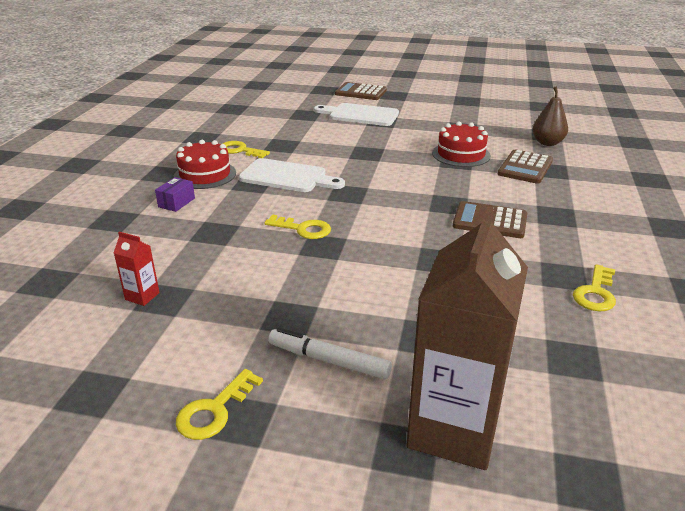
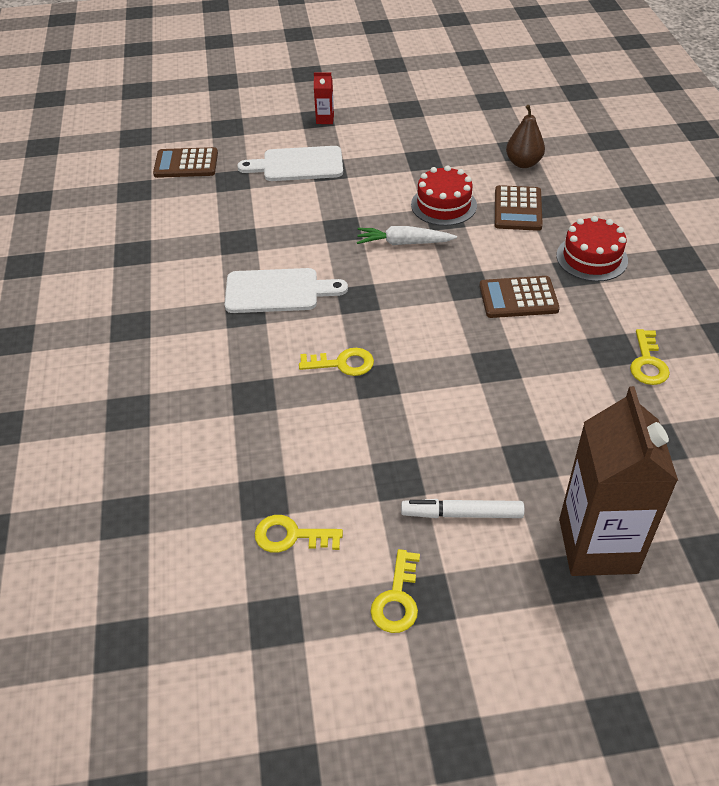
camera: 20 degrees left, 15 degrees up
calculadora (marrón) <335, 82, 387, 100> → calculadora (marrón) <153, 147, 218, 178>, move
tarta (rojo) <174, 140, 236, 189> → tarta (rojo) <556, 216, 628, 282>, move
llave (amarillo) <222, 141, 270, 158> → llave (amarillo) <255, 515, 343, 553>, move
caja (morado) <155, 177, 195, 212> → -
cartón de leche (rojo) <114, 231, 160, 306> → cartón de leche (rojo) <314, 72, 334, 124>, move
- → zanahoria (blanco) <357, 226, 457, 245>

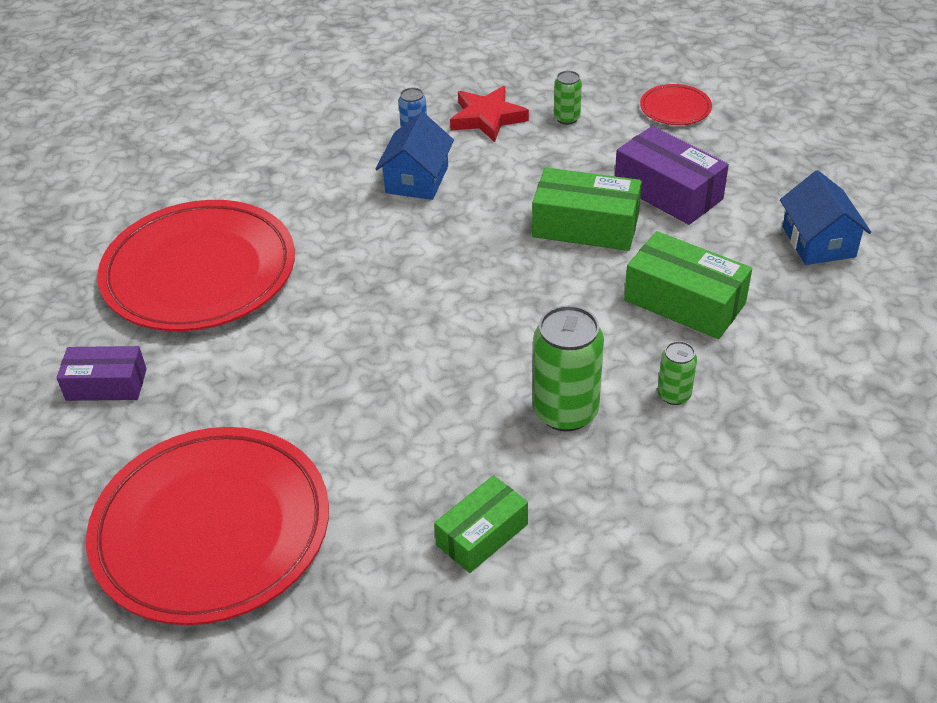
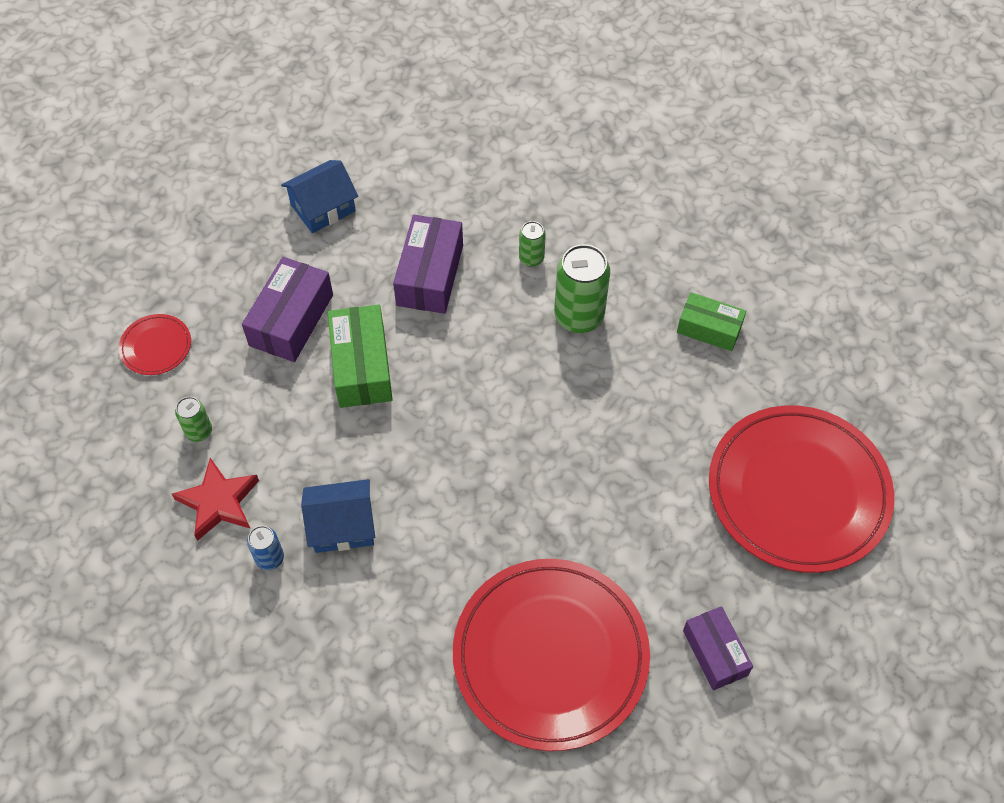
camera: 115 degrees left, 15 degrees up
caja (verde) <624, 231, 752, 339> → caja (morado) <393, 215, 463, 314>

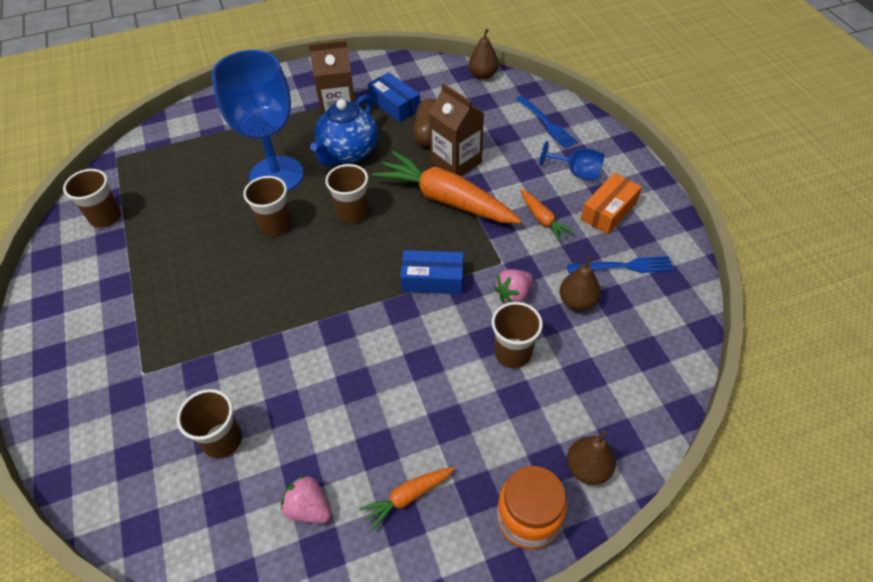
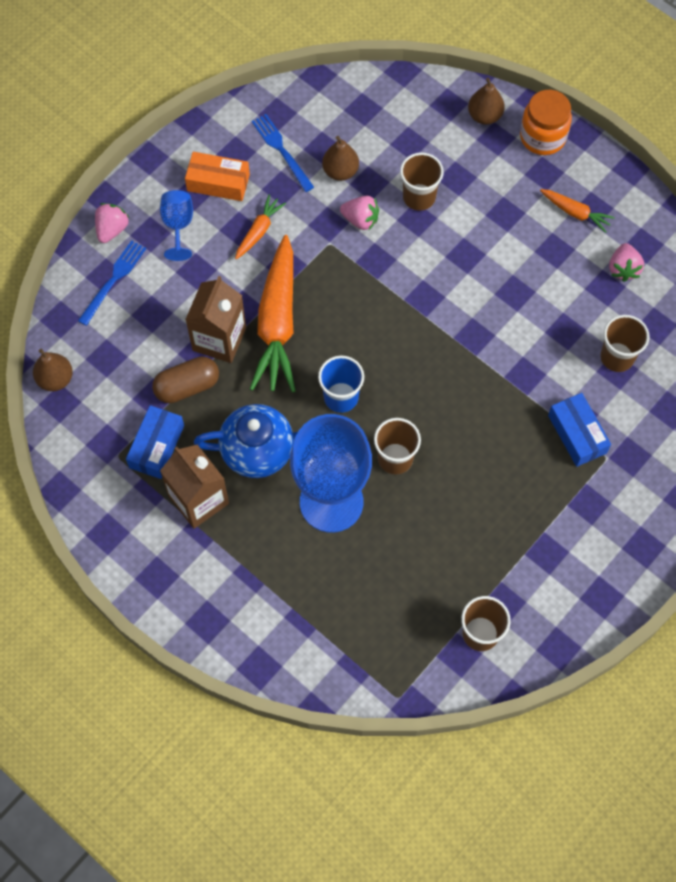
camera: 120 degrees left, 15 degrees up
vaso (marrón) <325, 164, 368, 223> → vaso (azul) <318, 356, 364, 413>
caja (azul) <400, 250, 464, 294> → caja (azul) <548, 393, 611, 467>, move
- → fresa (rosa) <95, 203, 129, 243>

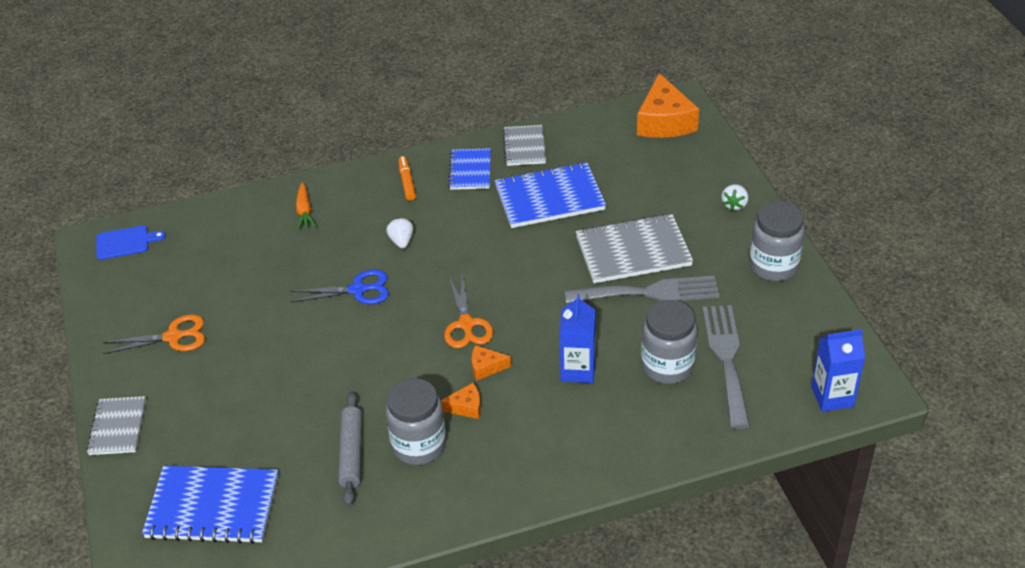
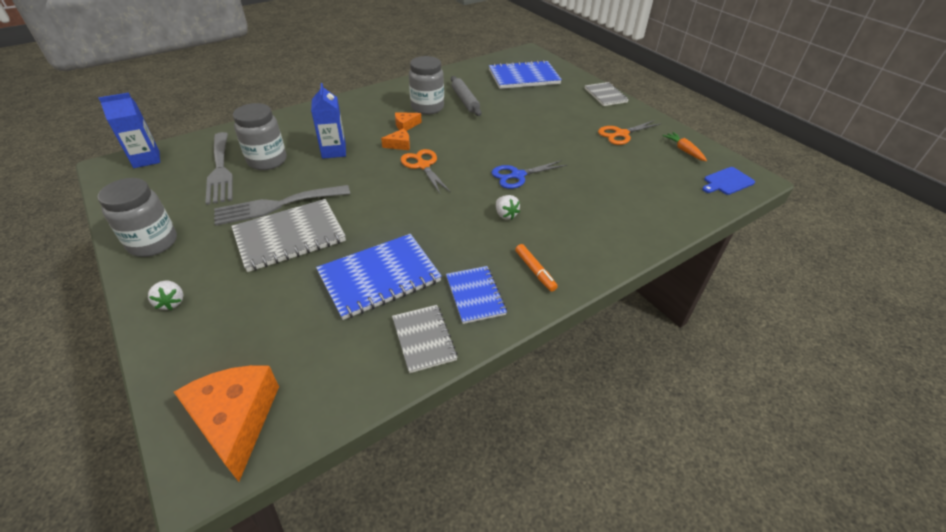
camera: 160 degrees right, 0 degrees up
zanahoria (naranja) <296, 182, 316, 230> → zanahoria (naranja) <663, 132, 707, 161>, move
fresa (blanco) <721, 184, 748, 211> → fresa (blanco) <148, 280, 183, 310>, 150 degrees clockwise

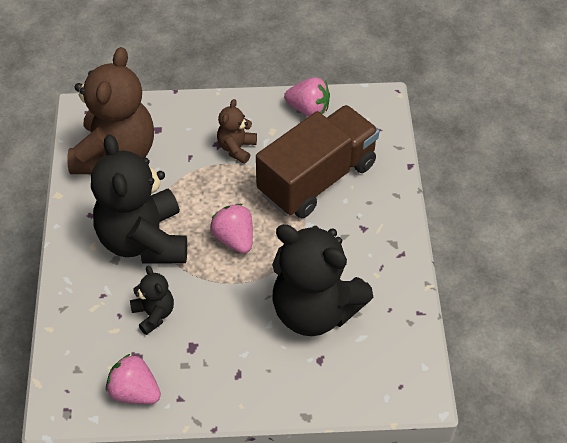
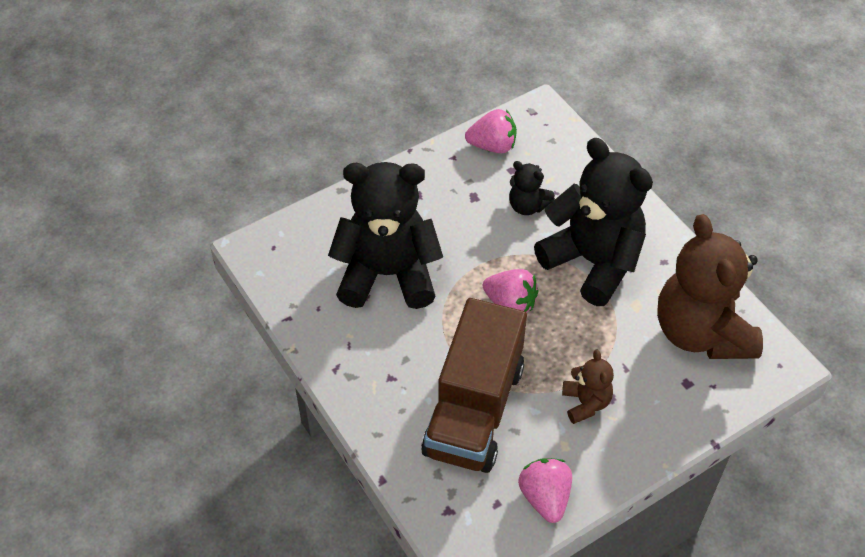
camera: 150 degrees right, 0 degrees up
fresa (rosa) <284, 77, 330, 116> → fresa (rosa) <518, 458, 572, 523>, 90 degrees clockwise

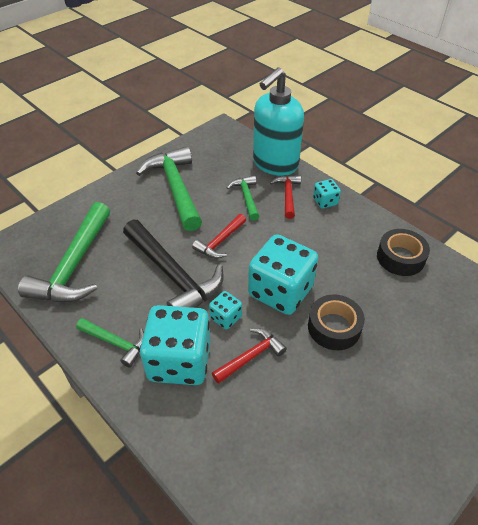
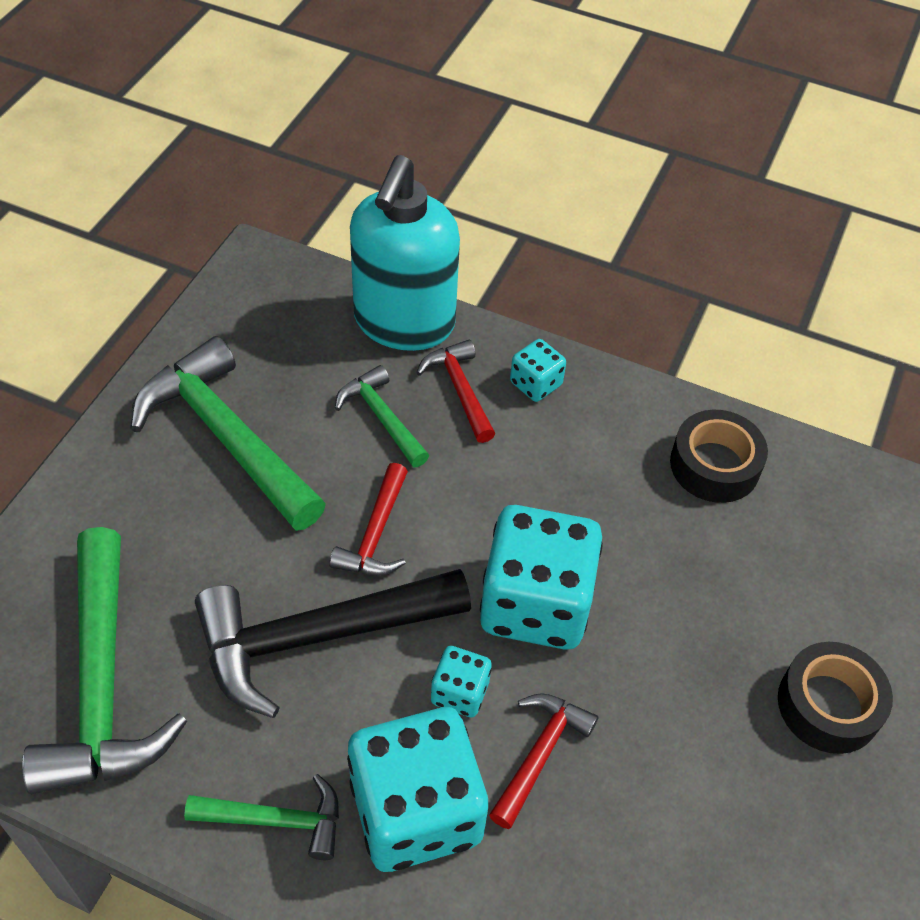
camera: 25 degrees left, 5 degrees up
martillo (negro) <123, 220, 223, 308> → martillo (negro) <195, 569, 471, 718>, 135 degrees clockwise
cinta adhesiva (negro) <308, 294, 365, 350> → cinta adhesiva (negro) <778, 642, 893, 754>, move

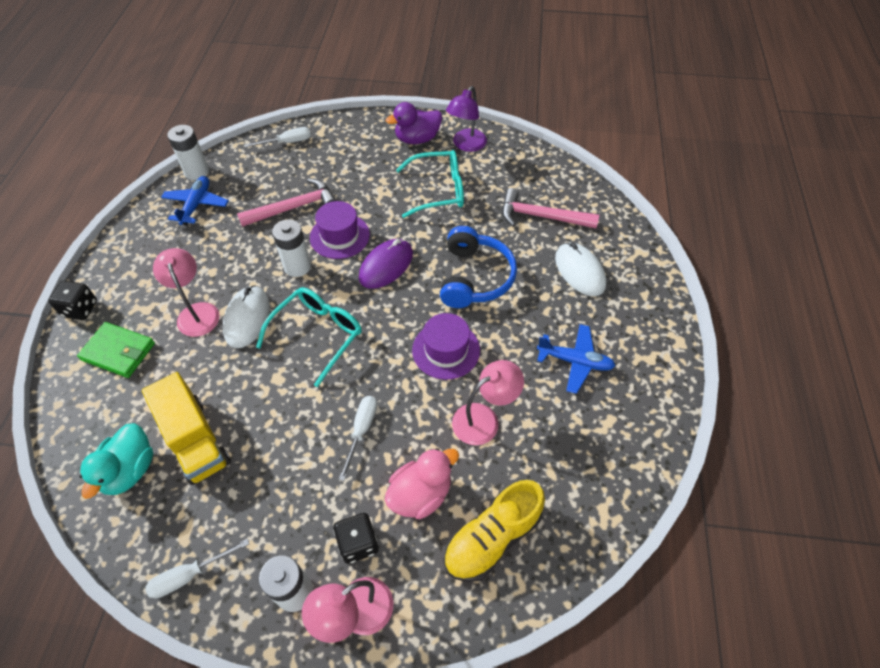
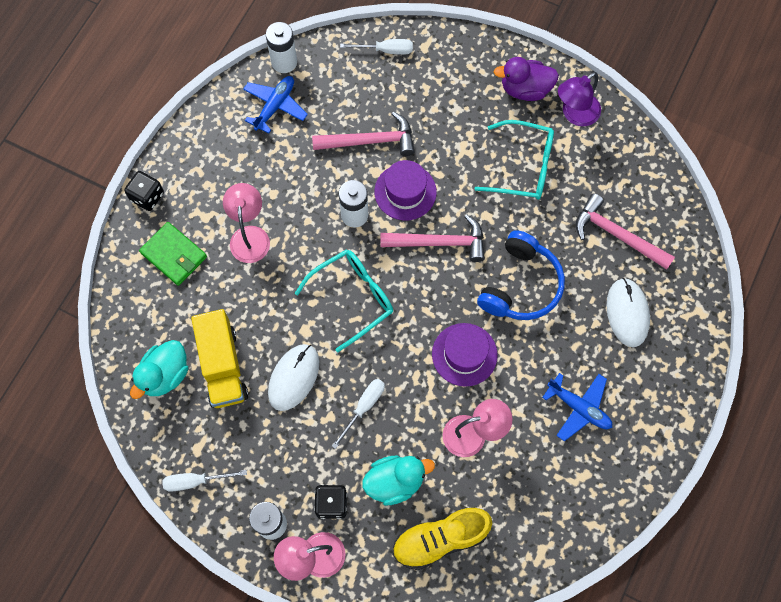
camera: 20 degrees right, 15 degrees up
ratón (morado) <359, 239, 413, 289> → martillo (rosa) <381, 214, 485, 262>
ratón (blanco) <223, 285, 270, 348> → ratón (blanco) <268, 344, 319, 411>, move
pato (rosa) <385, 448, 459, 519> → pato (turquesa) <362, 456, 435, 506>

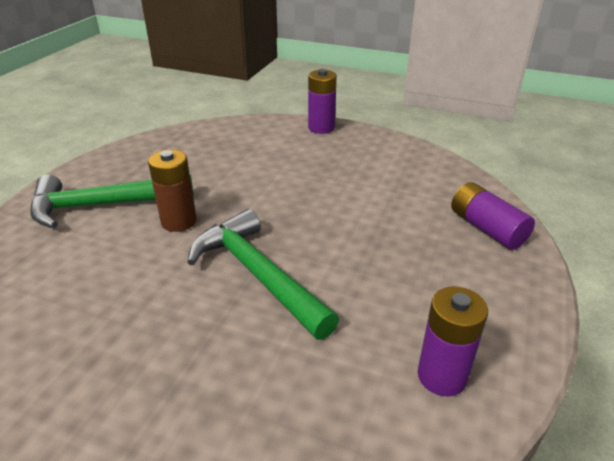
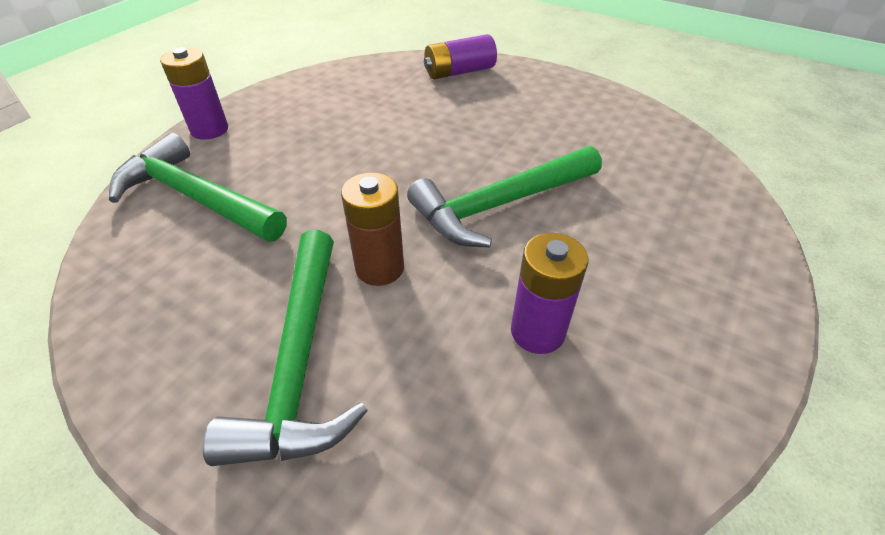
camera: 80 degrees left, 10 degrees up
pila (morado) <418, 287, 488, 396> → pila (morado) <511, 233, 588, 354>, move
- → martillo (verde) <109, 133, 287, 242>

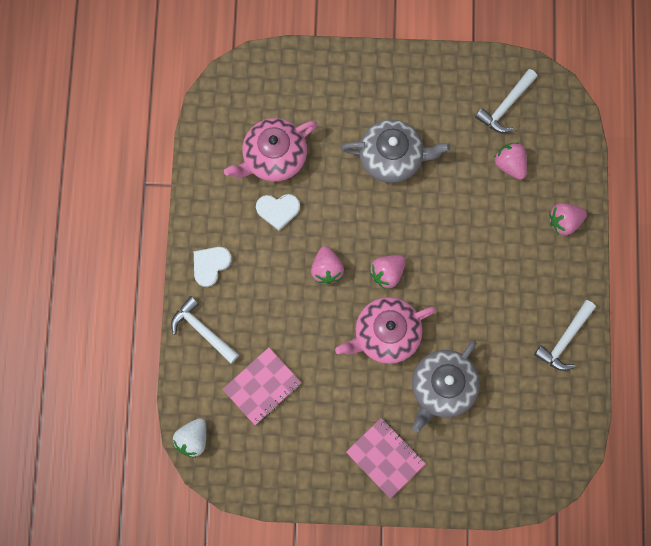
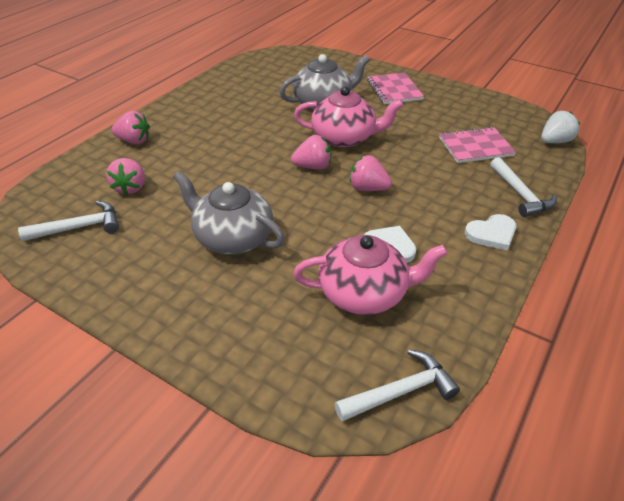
camera: 150 degrees left, 35 degrees down
fresa (rosa) <311, 246, 344, 284> → fresa (rosa) <349, 155, 392, 191>, 90 degrees counterclockwise
martillo (blanco) <534, 300, 596, 371> → martillo (blanco) <334, 349, 460, 422>, move

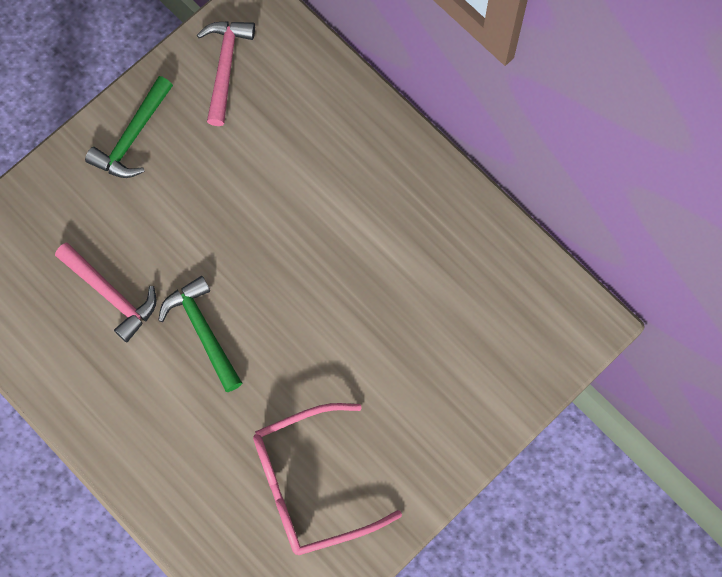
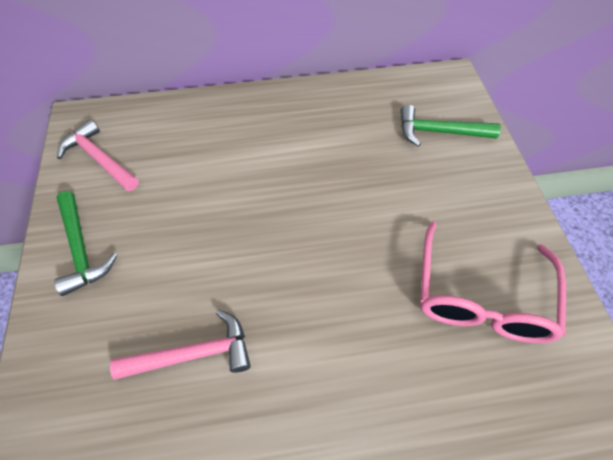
camera: 55 degrees left, 15 degrees down
martillo (verde) <158, 276, 242, 392> → martillo (verde) <400, 105, 501, 147>, move

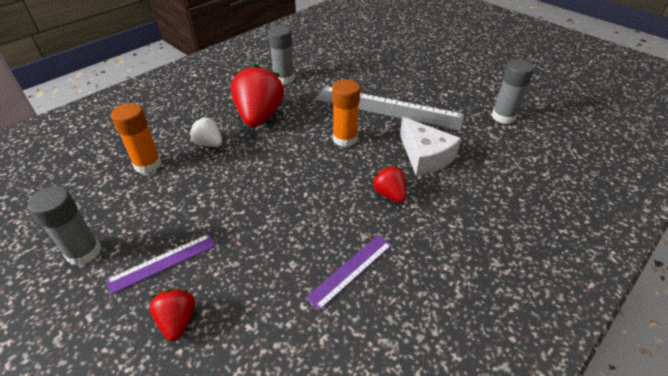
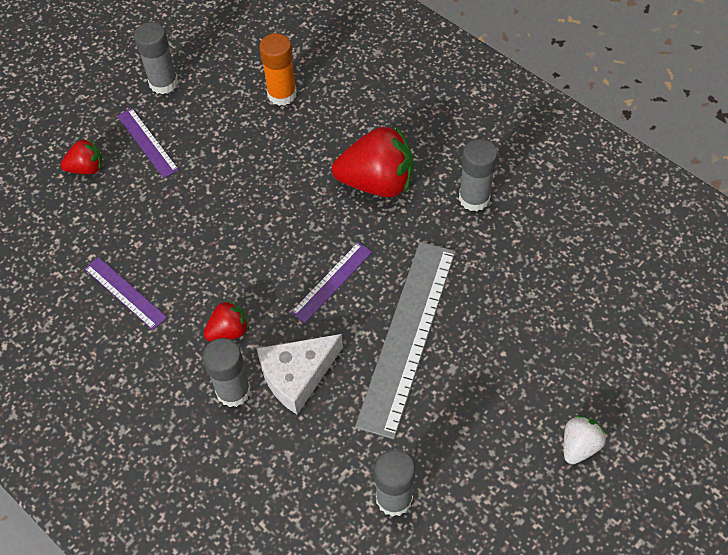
camera: 90 degrees right, 15 degrees up
barra de pegamento (naranja) <332, 79, 360, 147> → regla (morado) <290, 242, 372, 323>
fresa (blanco) <189, 117, 222, 147> → fresa (blanco) <564, 415, 607, 464>, move
- → barra de pegamento (gris) <202, 338, 251, 407>

